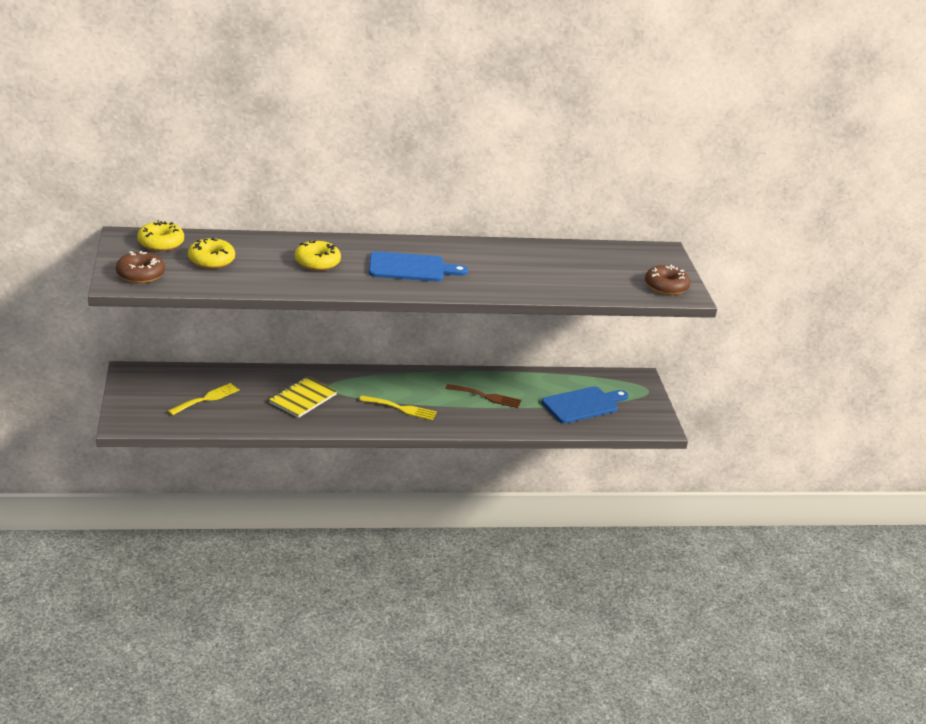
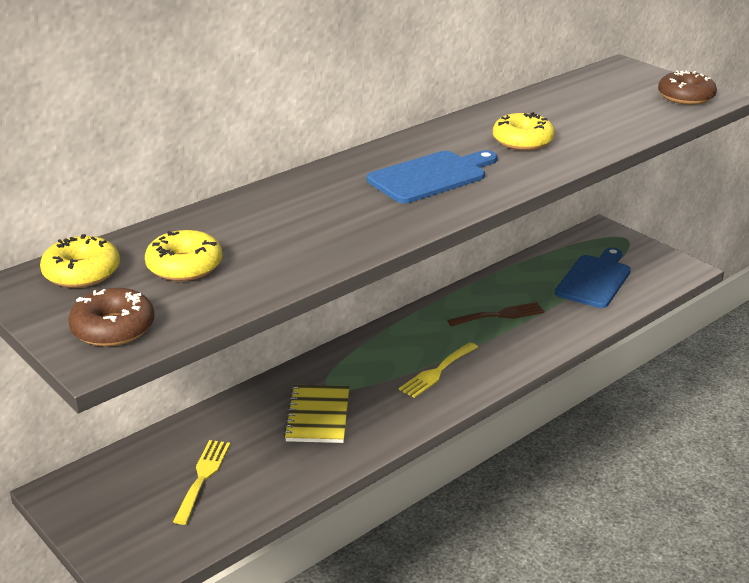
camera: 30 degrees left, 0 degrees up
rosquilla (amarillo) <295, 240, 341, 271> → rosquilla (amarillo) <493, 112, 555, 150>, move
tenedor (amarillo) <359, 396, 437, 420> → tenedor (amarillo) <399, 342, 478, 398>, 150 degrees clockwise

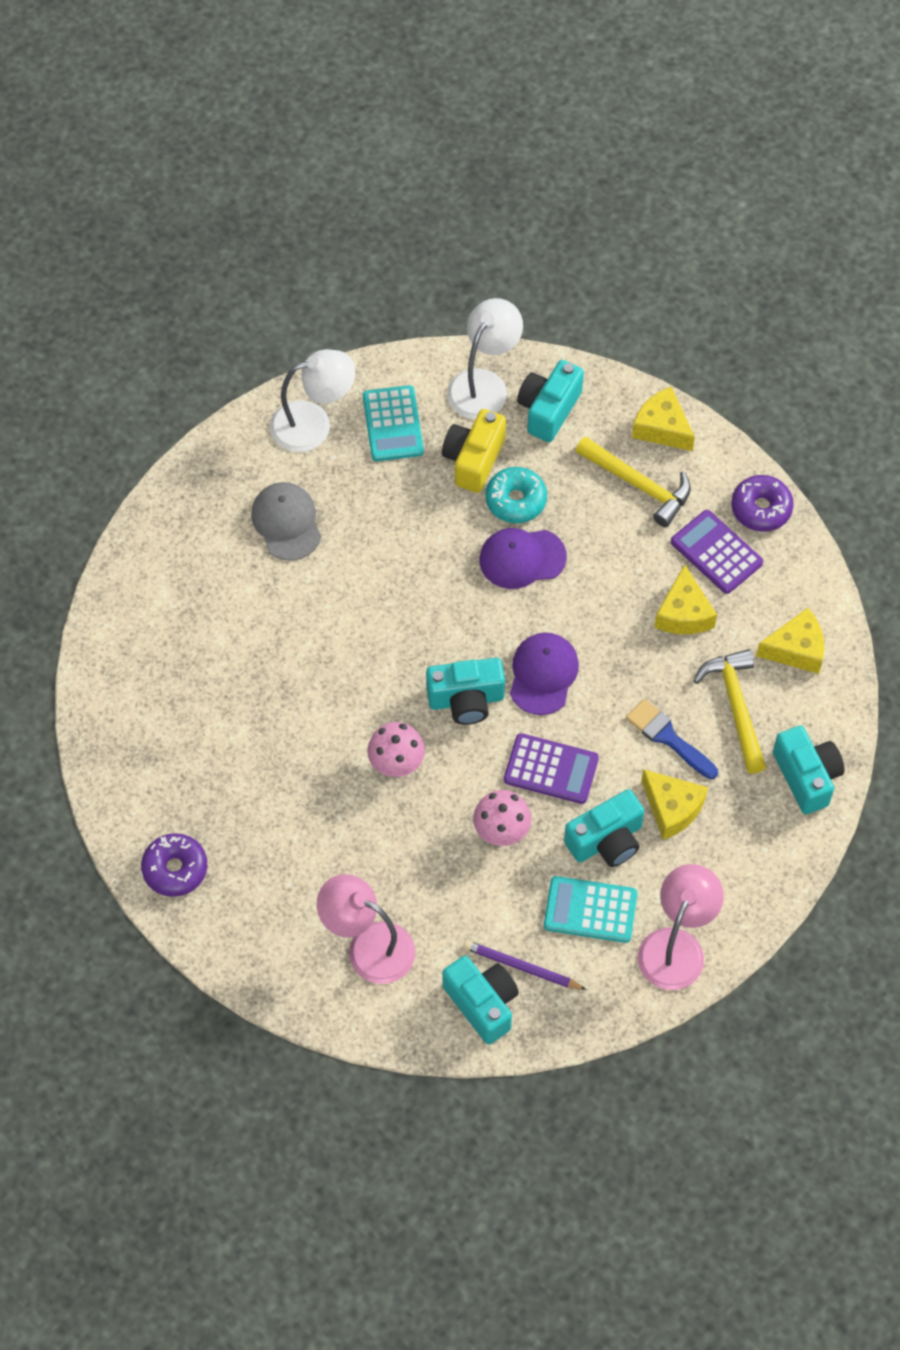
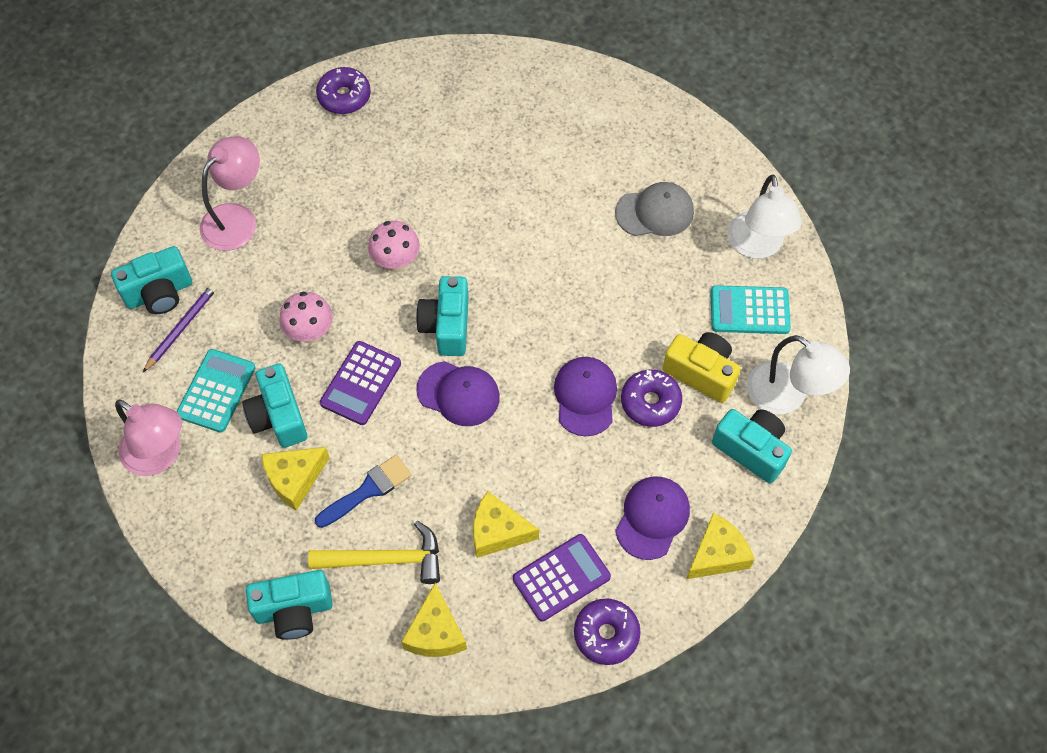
camera: 100 degrees right, 0 degrees up
martillo (amarillo) <575, 436, 691, 527> → gorra (morado) <615, 476, 690, 560>
rosquilla (turquesa) <485, 467, 547, 523> → rosquilla (morado) <621, 369, 682, 427>

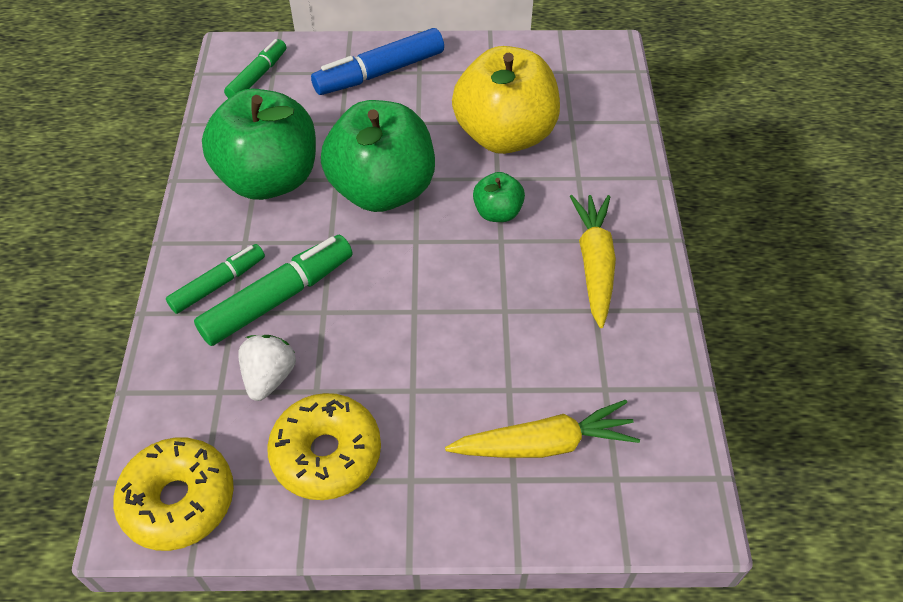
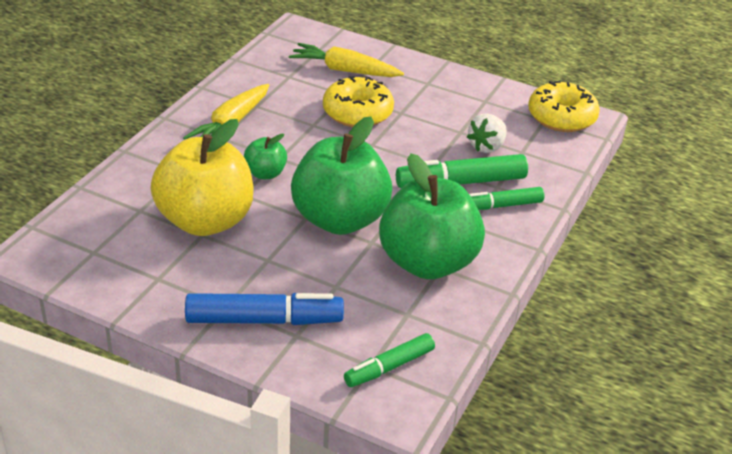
camera: 155 degrees left, 15 degrees down
rosquilla (amarillo) <267, 393, 381, 500> → rosquilla (amarillo) <323, 76, 394, 127>, move

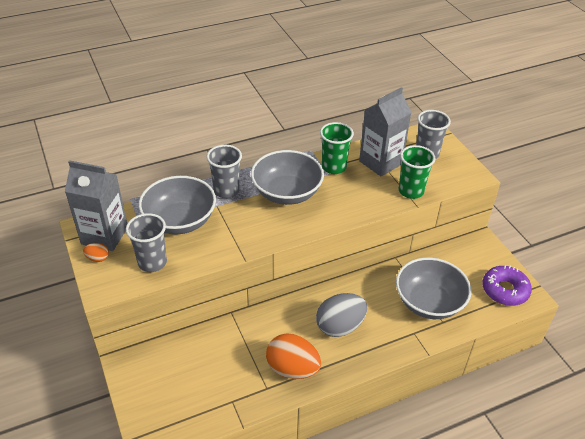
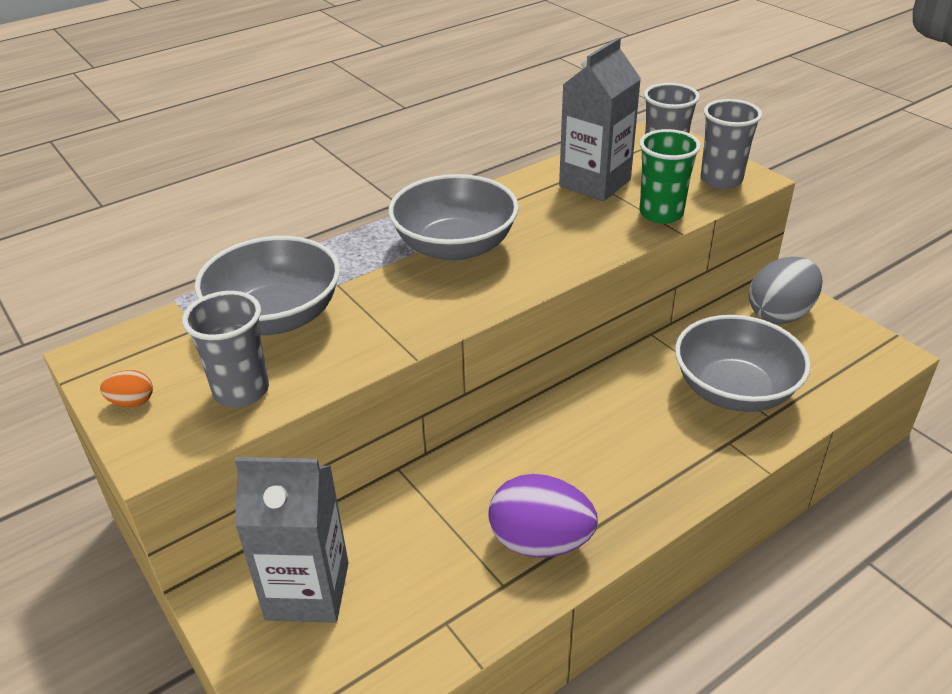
camera: 10 degrees left, 5 degrees down
vaso (verde) <320, 122, 354, 174> → -
vaso (gris) <206, 145, 242, 198> → vaso (gris) <701, 99, 762, 189>, move
cartón de leche (gris) <65, 160, 127, 251> → cartón de leche (gris) <235, 457, 349, 623>, move
rosquilla (morado) <482, 266, 532, 306> → -
huevo (gris) <316, 293, 367, 337> → huevo (gris) <749, 256, 823, 324>, move
huevo (naranja) <266, 334, 321, 379> → huevo (morado) <489, 474, 598, 558>

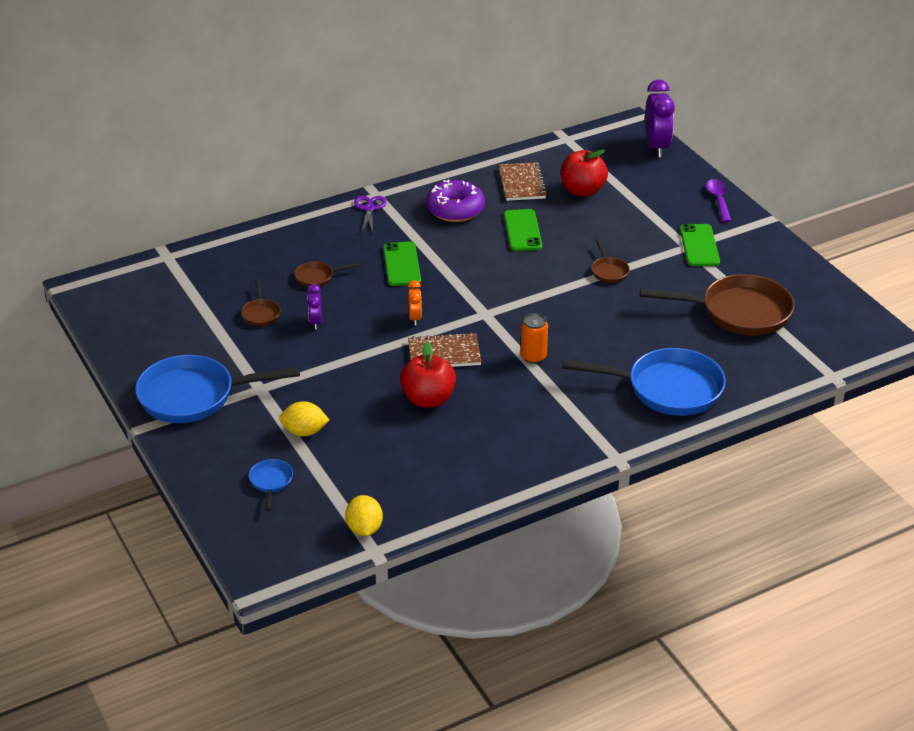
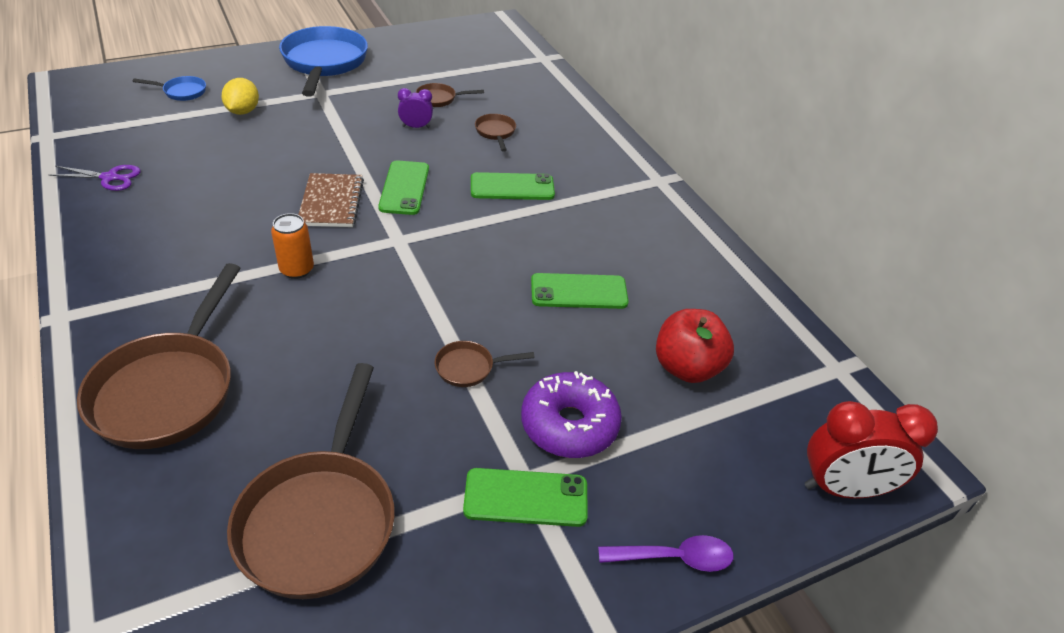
camera: 90 degrees right, 5 degrees up
despertador (morado) <645, 79, 675, 157> → despertador (rojo) <805, 401, 938, 499>
cuaderno (marrón) <499, 162, 547, 201> → -
rosquilla (morado) <426, 179, 485, 222> → rosquilla (morado) <521, 371, 622, 458>, move
tijeras (morado) <354, 196, 387, 233> → tijeras (morado) <49, 165, 141, 191>, move
despertador (naranja) <408, 280, 422, 326> → móvil (verde) <378, 160, 429, 215>
manzana (rojo) <400, 342, 456, 408> → -
sartén (azul) <562, 348, 726, 416> → sartén (marrón) <77, 263, 241, 449>
limón (amarillo) <345, 495, 383, 536> → -

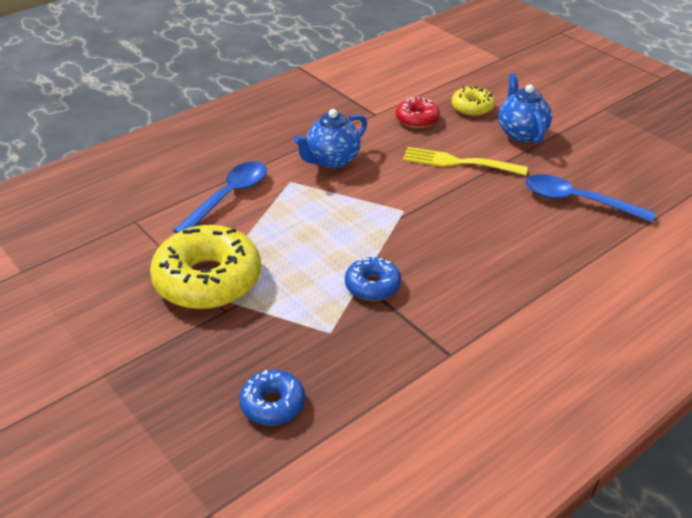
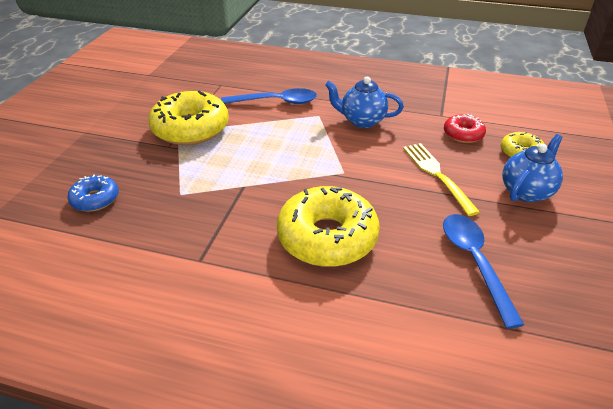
camera: 55 degrees right, 0 degrees up
rosquilla (azul) <345, 256, 401, 301> → -
- → rosquilla (amarillo) <277, 186, 380, 267>

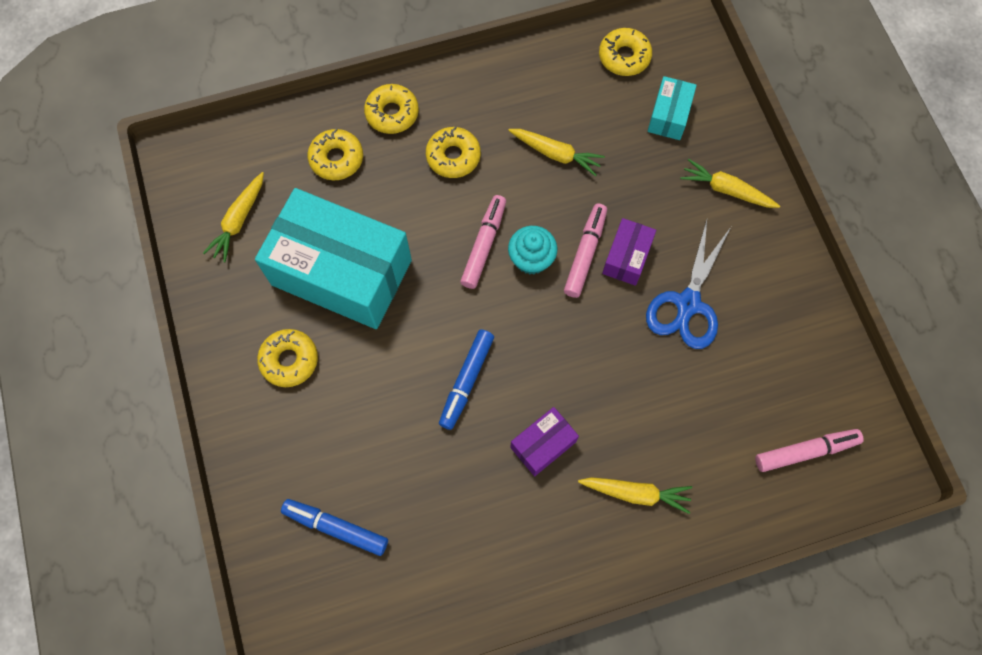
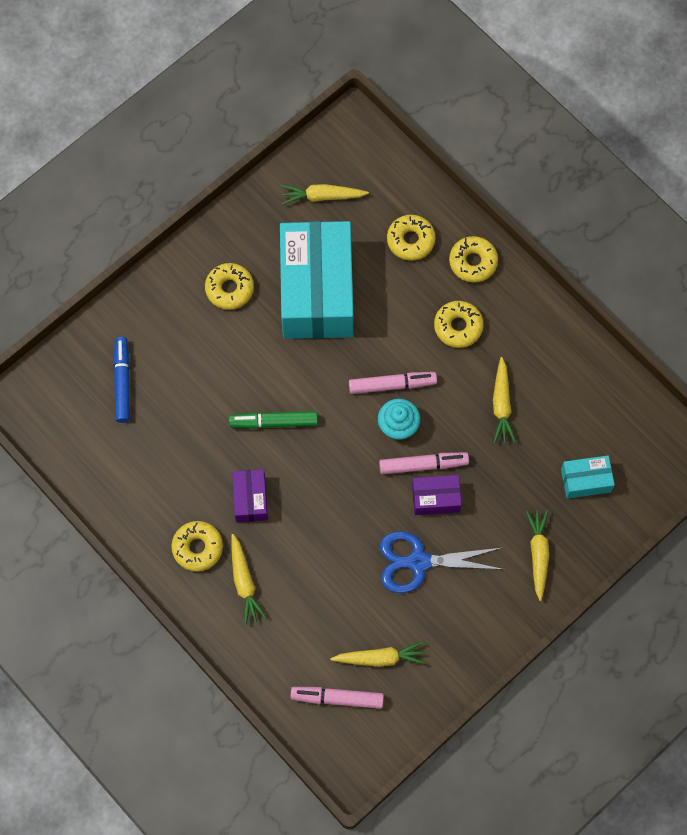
camera: 65 degrees right, 0 degrees up
rosquilla (amarillo) <599, 28, 652, 76> → rosquilla (amarillo) <171, 521, 223, 572>, move
rotulador (azul) <439, 329, 494, 430> → rotulador (verde) <229, 411, 318, 429>
caja (morado) <510, 407, 579, 476> → caja (morado) <232, 469, 268, 522>, 60 degrees clockwise
rotulador (rosa) <755, 429, 864, 472> → rotulador (rosa) <290, 687, 384, 709>, 135 degrees clockwise
- → zanahoria (amarillo) <330, 641, 426, 667>

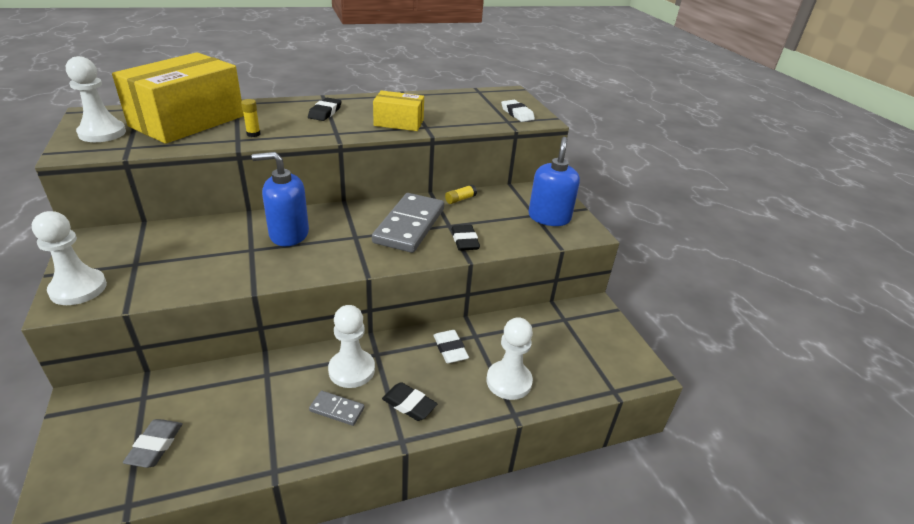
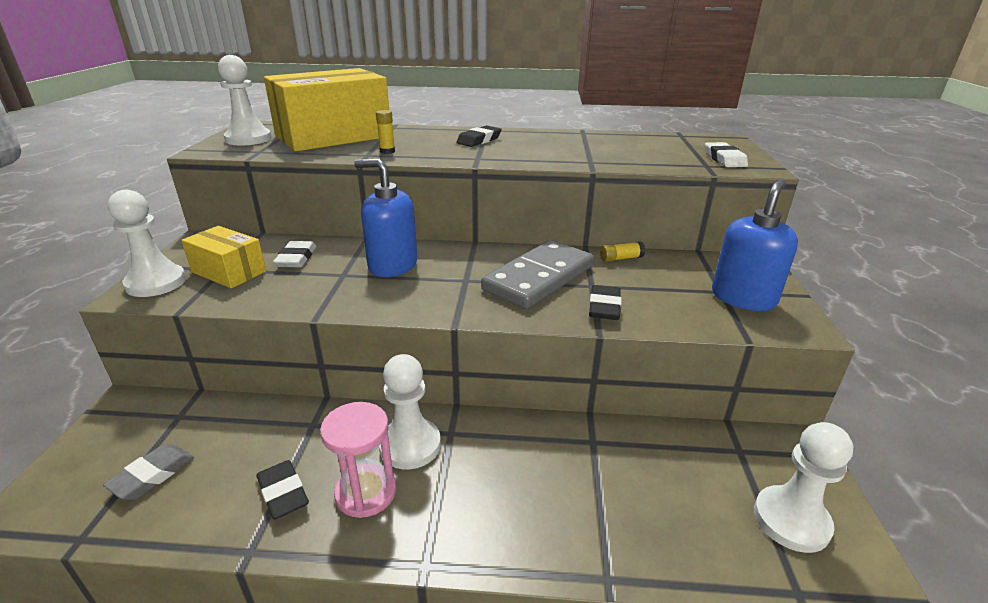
camera: 25 degrees right, 5 degrees down
caja (amarillo) <373, 90, 424, 131> → caja (amarillo) <181, 226, 266, 288>, move
peón (blanco) <486, 317, 533, 400> → peón (blanco) <754, 422, 853, 553>, move
goma de borrar (blanco) <433, 330, 469, 363> → goma de borrar (blanco) <273, 241, 316, 267>, move
goma de borrar (negro) <382, 382, 438, 421> → goma de borrar (negro) <256, 460, 309, 520>, move
ficha de dominó (gris) <309, 391, 364, 426> → reloj de arena (rosa) <320, 402, 396, 518>

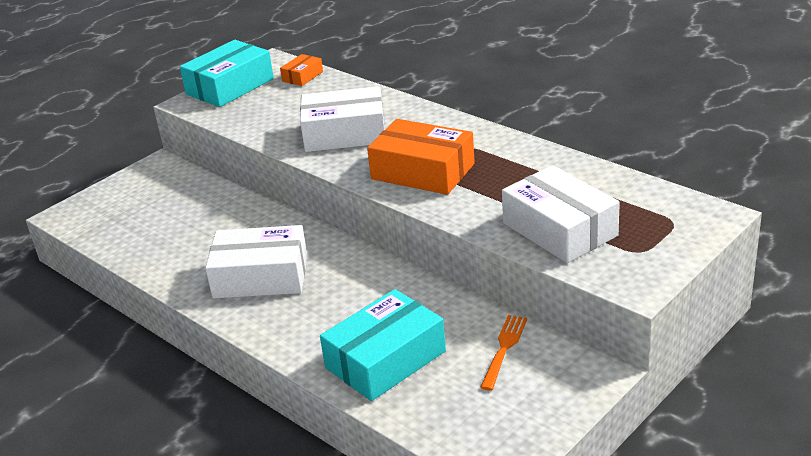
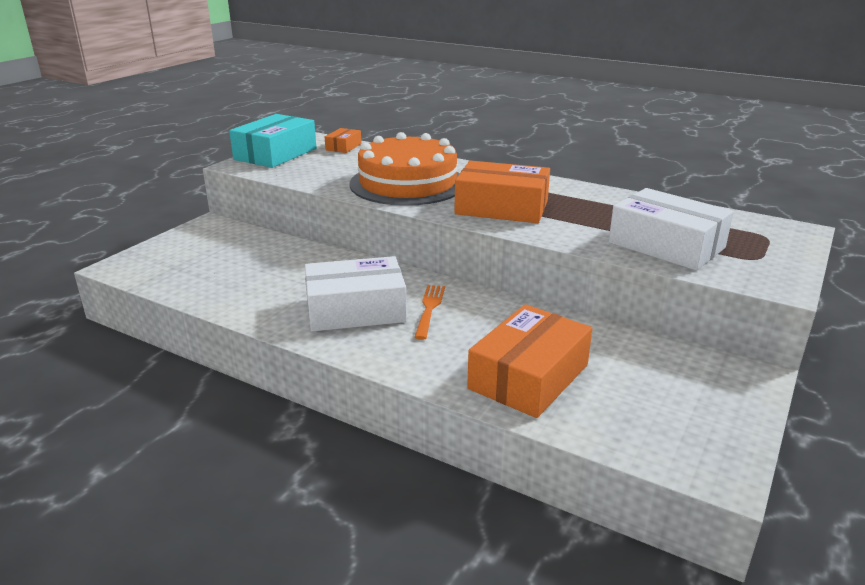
camera: 15 degrees left, 5 degrees down
caja (blanco) <300, 86, 385, 152> → tarta (naranja) <350, 132, 460, 206>
caja (turquesa) <320, 289, 446, 401> → caja (naranja) <467, 304, 592, 418>
tenedor (naranja) <480, 315, 527, 390> → tenedor (naranja) <414, 285, 445, 340>, move

